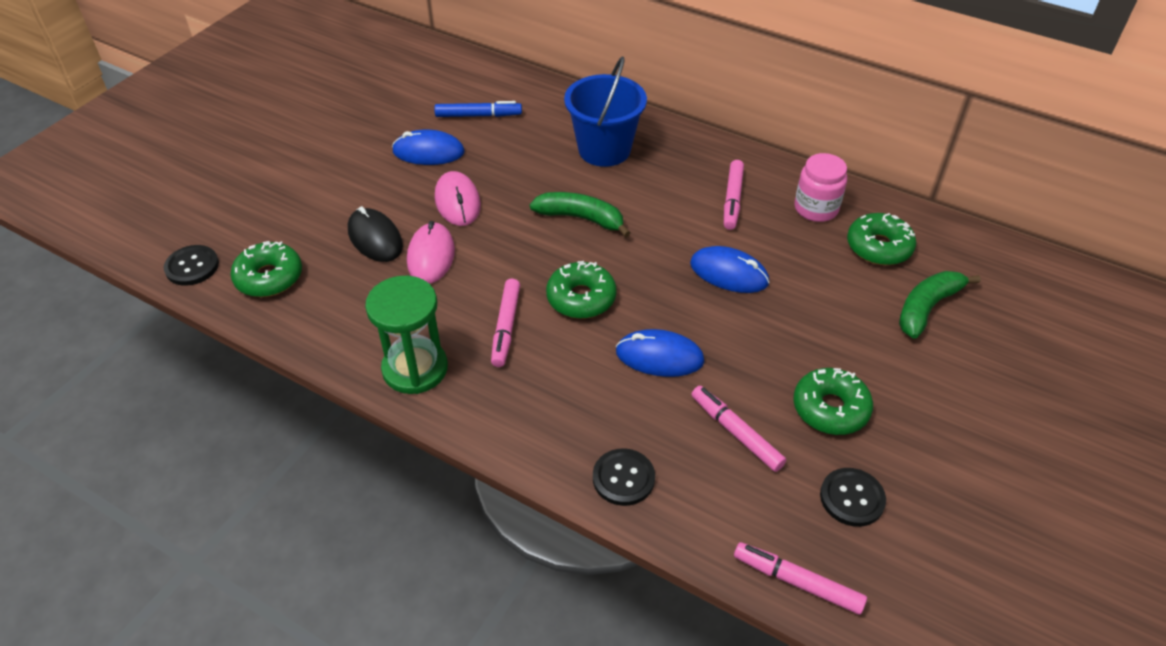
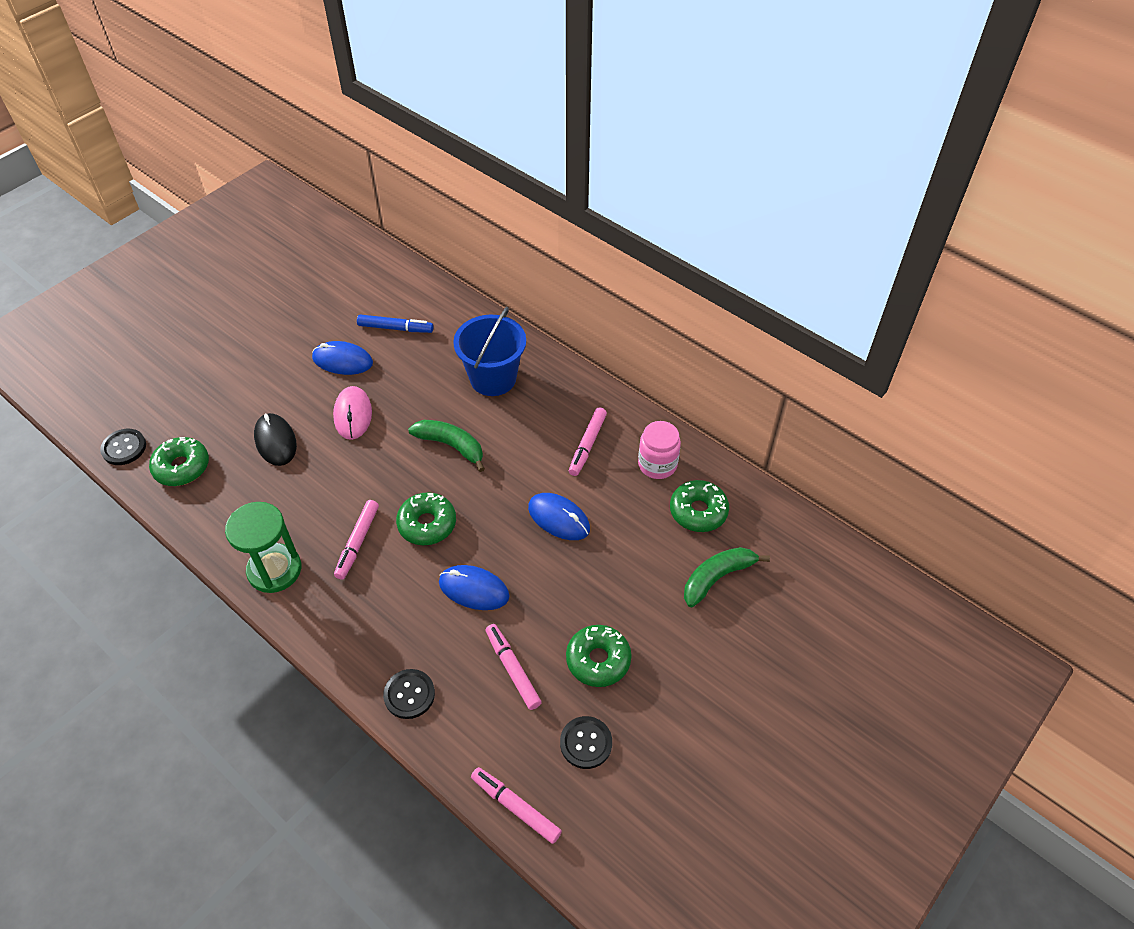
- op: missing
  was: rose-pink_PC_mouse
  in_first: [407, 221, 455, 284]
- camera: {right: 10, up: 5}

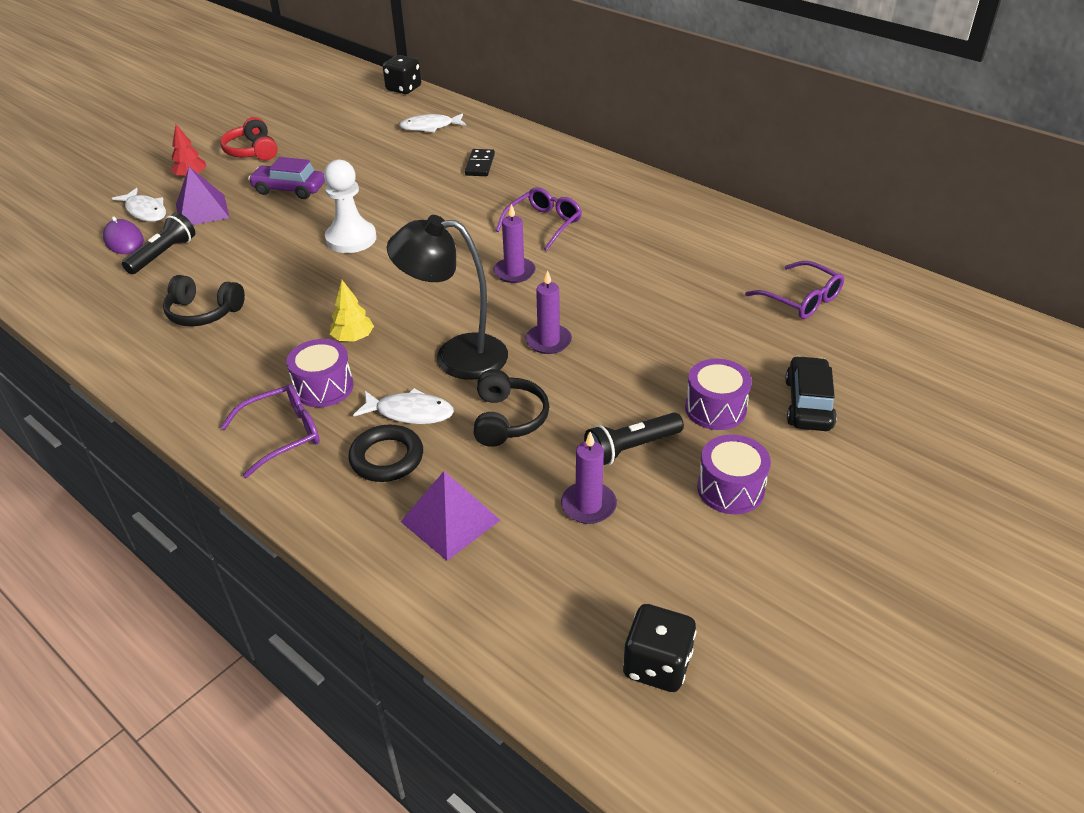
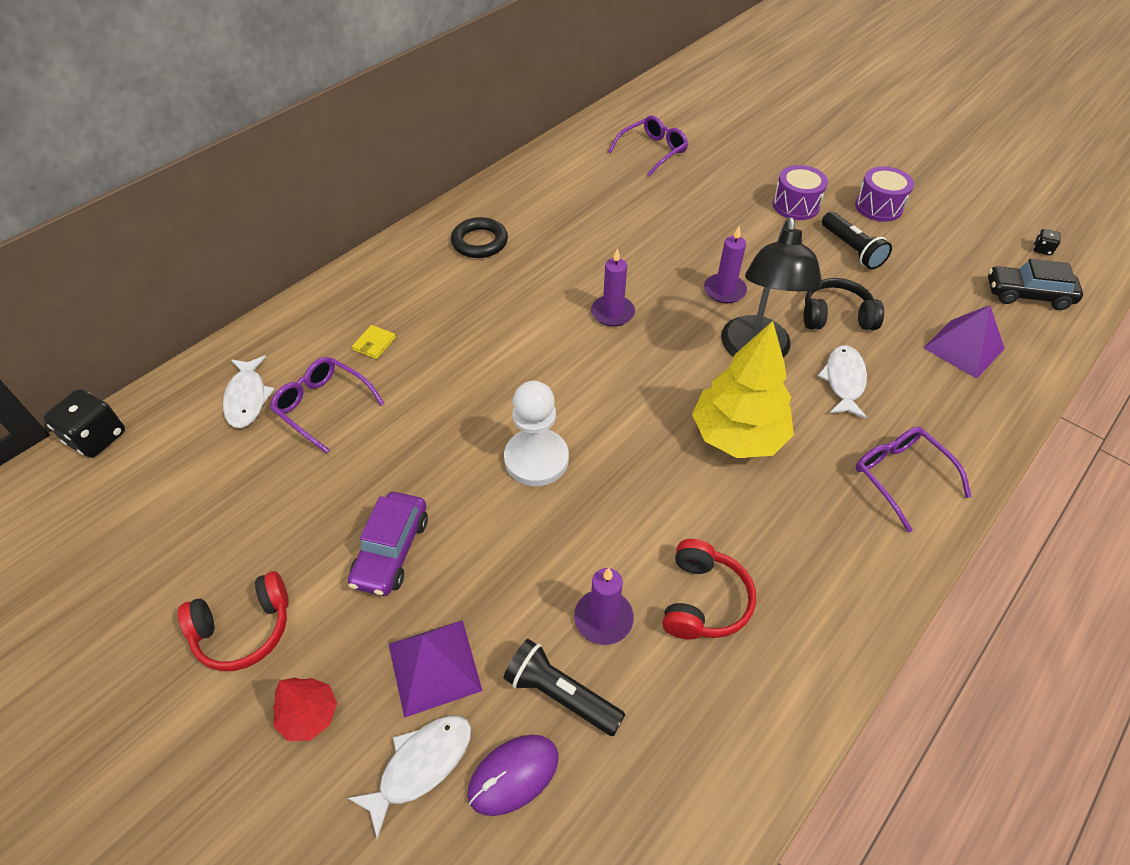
- op: colour
  was: black_headset
  now: red_headset
  in_first: [163, 275, 245, 327]
  in_second: [662, 539, 756, 640]
- op: missing
  was: purple_drum
  in_first: [287, 339, 353, 407]
- op: size
  was: golden_toy_tree
  in_first: [330, 280, 374, 341]
  in_second: [692, 321, 794, 458]
  ratio: 2.03
- op: relocated
  was: black_hoop
  in_first: [348, 425, 423, 482]
  in_second: [451, 217, 508, 258]
- op: exchanged
  was: black_domino_tile
  now: golden_wallet
  in_first: [465, 149, 495, 176]
  in_second: [352, 325, 396, 359]
- op: relocated
  was: purple_spectacles
  in_first: [496, 187, 582, 251]
  in_second: [270, 357, 385, 454]
- op: relocated
  was: purple_candle
  in_first: [561, 431, 617, 524]
  in_second: [574, 568, 634, 645]
- op: size
  was: black_dice
  in_first: [623, 604, 696, 692]
  in_second: [1034, 229, 1061, 255]
  ratio: 0.49
- op: relocated
  was: black_car
  in_first: [785, 356, 837, 431]
  in_second: [988, 259, 1083, 310]
- camera: {right: -90, up: 10}

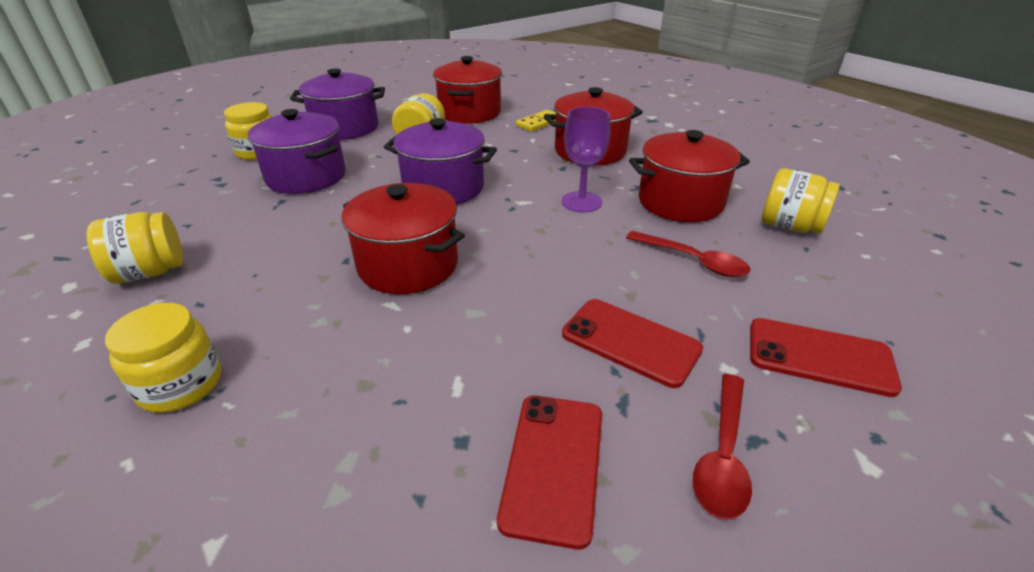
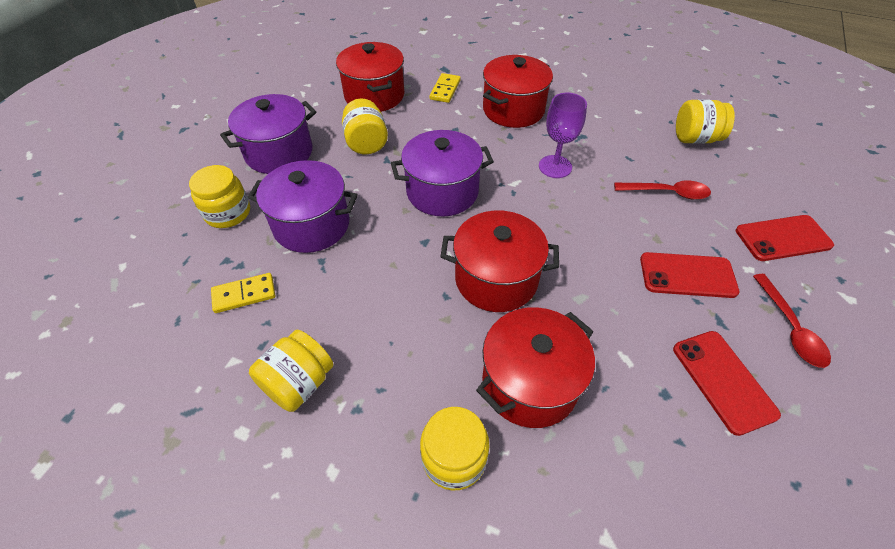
- op: relocated
  was: red_pot
  in_first: [629, 130, 750, 222]
  in_second: [476, 307, 595, 428]
- op: appeared
  now: golden_domino_tile
  in_second: [211, 273, 276, 313]
- camera: {right: -30, up: 15}

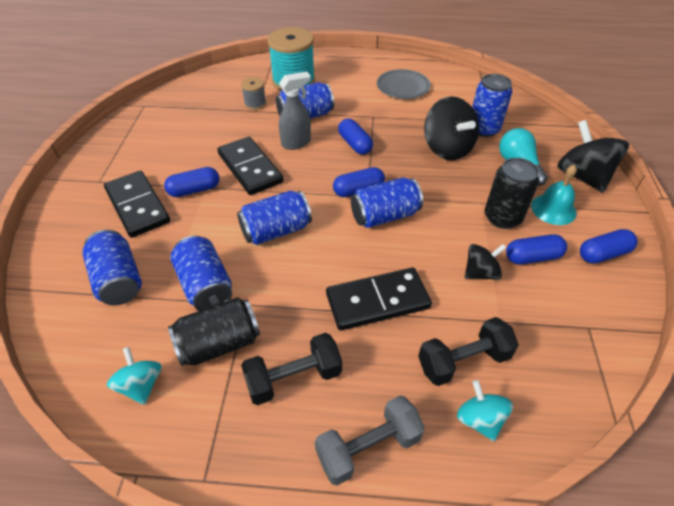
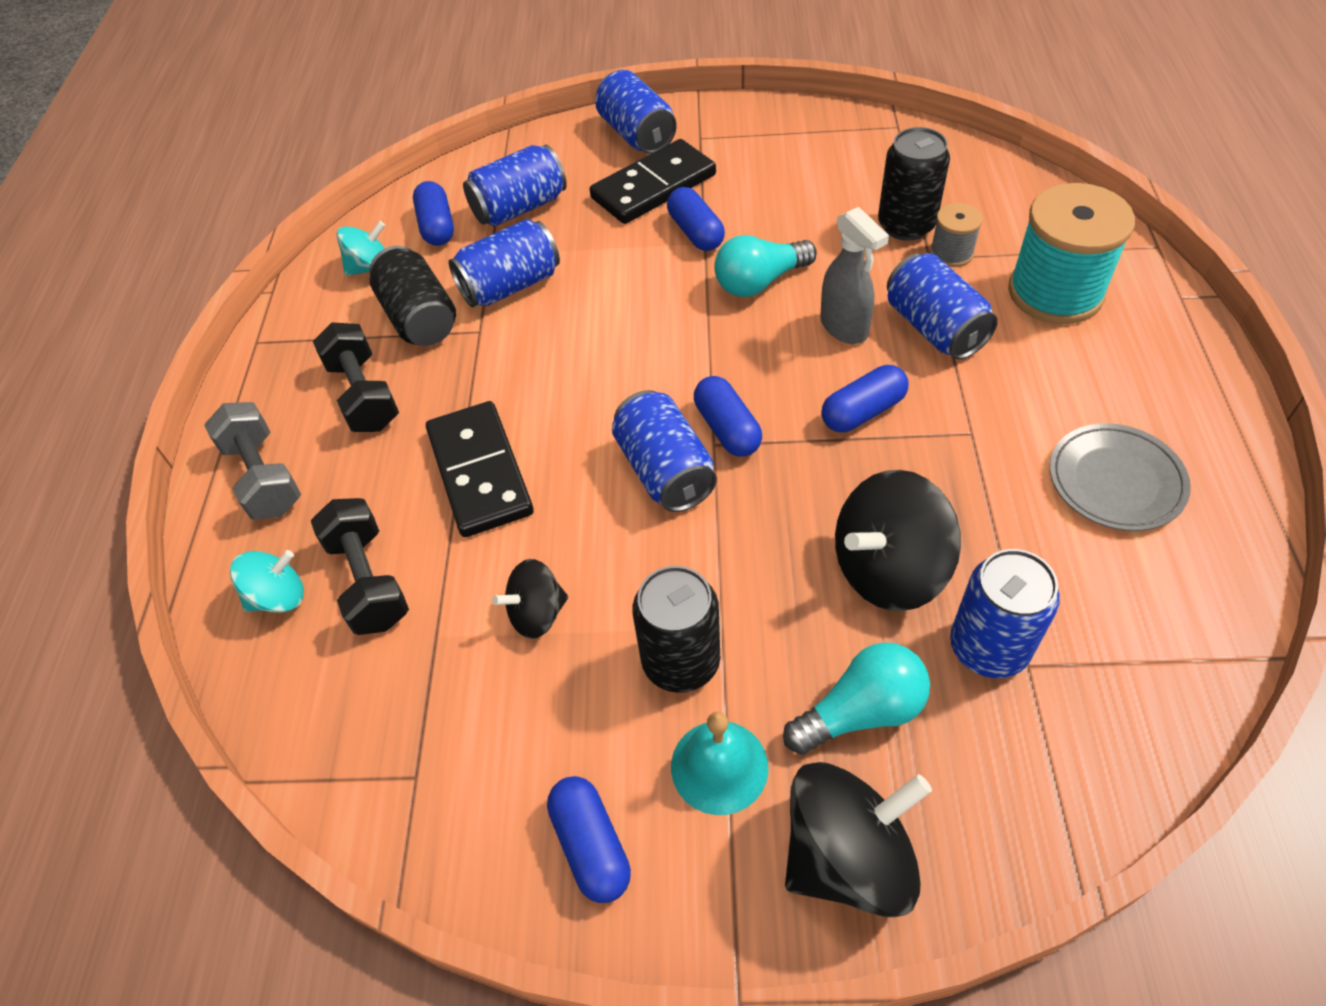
- op: exchanged
  was: black_domino_tile
  now: aqua_lightbulb
  in_first: [217, 137, 284, 195]
  in_second: [714, 235, 817, 297]
- op: relocated
  was: royal_blue_can
  in_first: [237, 191, 312, 245]
  in_second: [595, 70, 677, 154]
- op: spun
  was: black_spinning_top
  in_first: [465, 244, 506, 280]
  in_second: [492, 559, 568, 639]
  clockwise: 90
- op: relocated
  was: royal_blue_capsule
  in_first: [506, 234, 567, 264]
  in_second: [413, 181, 454, 246]
- op: appeared
  now: black_can
  in_second: [878, 127, 950, 241]
- camera: {right: 90, up: 5}

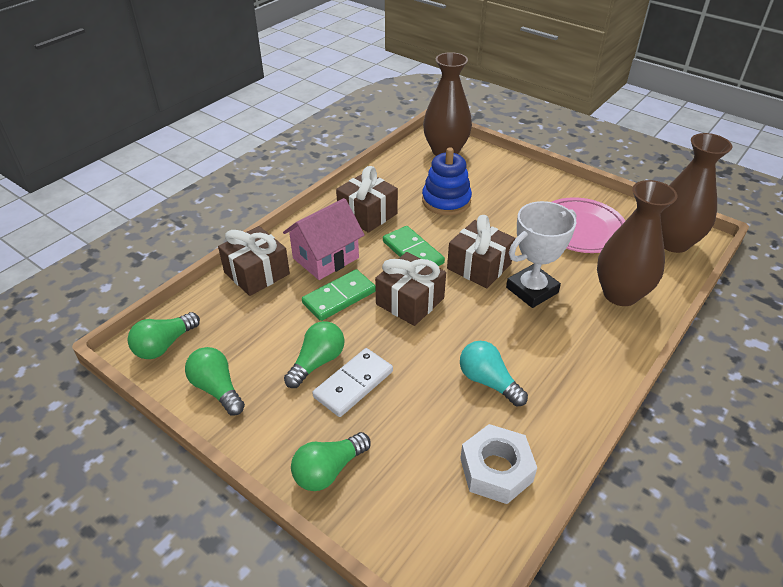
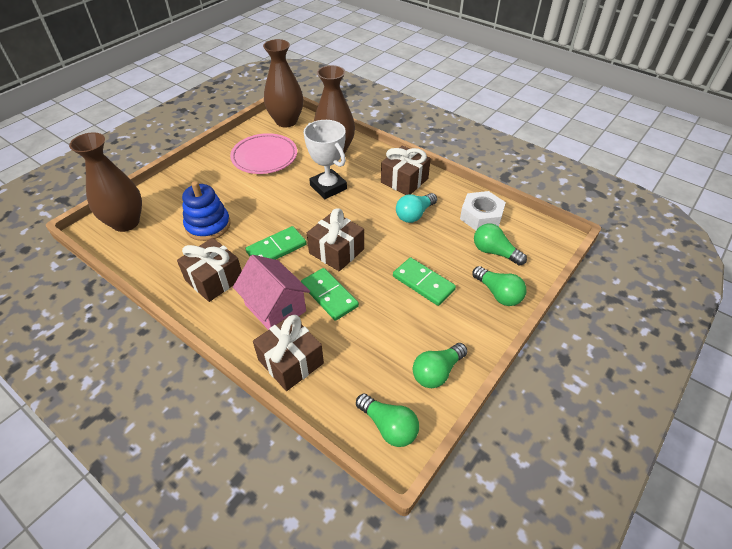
- op: relocated
  was: green_lightbulb
  in_first: [284, 321, 344, 388]
  in_second: [474, 223, 527, 266]
- op: colour
  was: white_domino_tile
  now: green_domino_tile
  in_first: [312, 348, 393, 417]
  in_second: [393, 257, 456, 306]
- op: relocated
  was: dark_brown_wrapped_gift
  in_first: [447, 215, 516, 288]
  in_second: [381, 146, 431, 195]
- camera: {right: -90, up: 5}

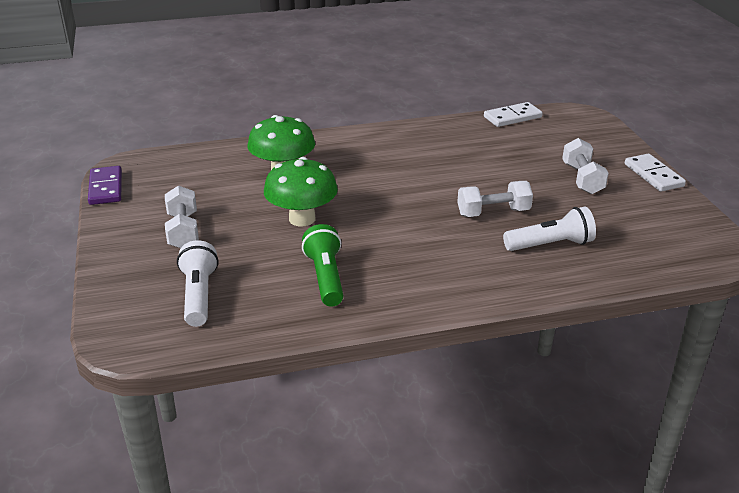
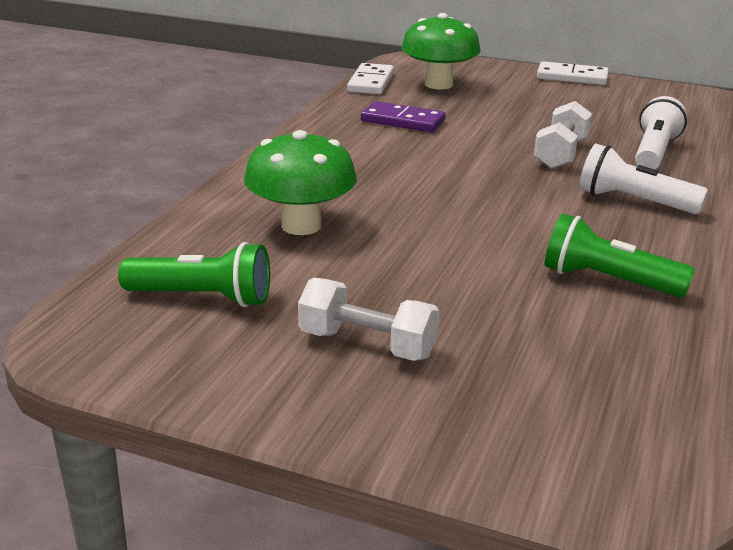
- op: relocated
  was: purple_domino_tile
  in_first: [88, 166, 122, 205]
  in_second: [361, 101, 446, 132]
- op: relocated
  was: white_pocket_torch
  in_first: [177, 240, 219, 327]
  in_second: [579, 144, 708, 214]
- op: relocated
  was: green_toadstool
  in_first: [264, 157, 338, 226]
  in_second: [401, 13, 481, 90]
- op: missing
  was: white_hand_weight
  in_first: [562, 138, 609, 194]
- op: appeared
  now: green_pocket_torch
  in_second: [118, 242, 270, 307]
- camera: {right: -55, up: -5}

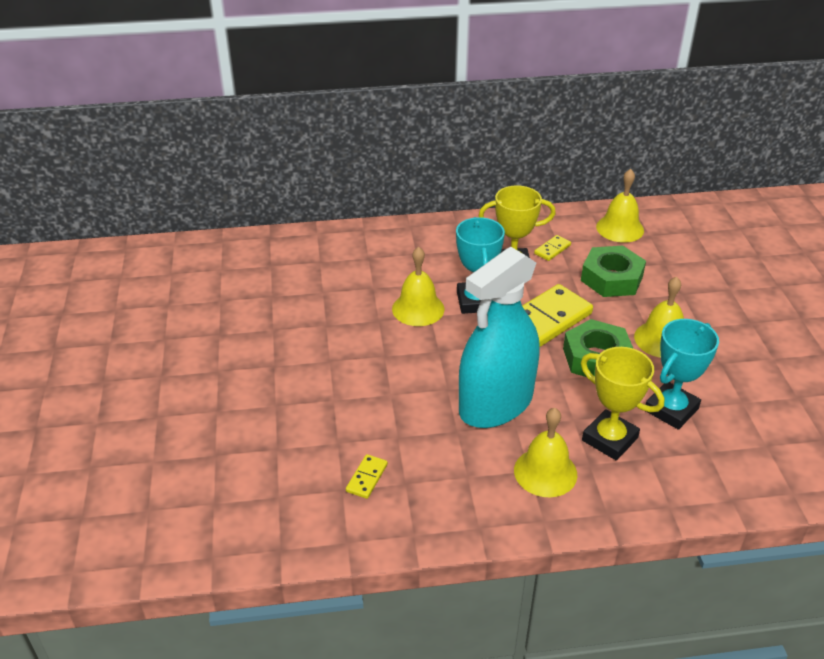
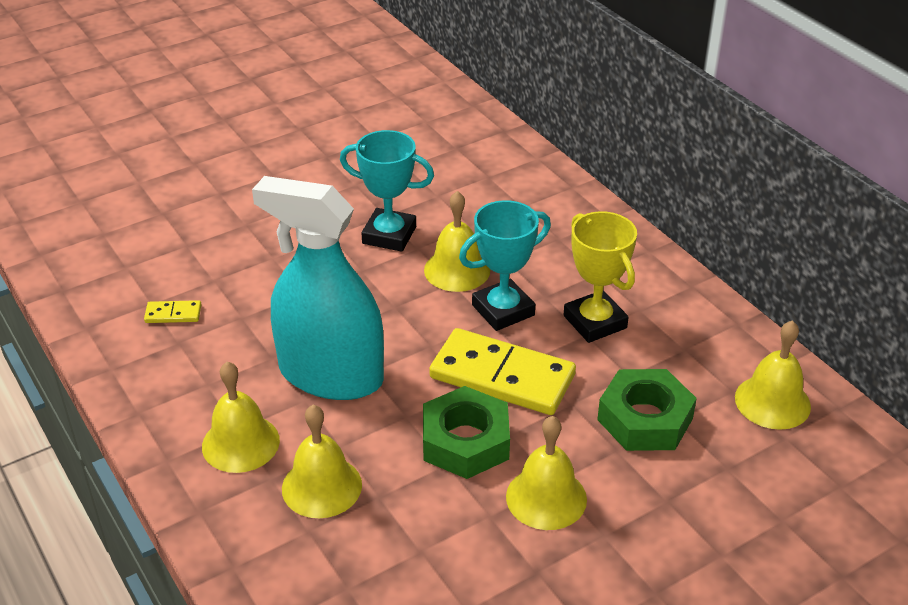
- op: missing
  was: golden_domino_tile
  in_first: [534, 235, 571, 261]
- op: exchanged
  was: golden_trophy
  now: golden_bell
  in_first: [581, 347, 664, 461]
  in_second: [282, 405, 362, 518]
- op: relocated
  was: aqua_trophy
  in_first: [646, 319, 719, 430]
  in_second: [340, 130, 434, 252]
- camera: {right: 65, up: 0}

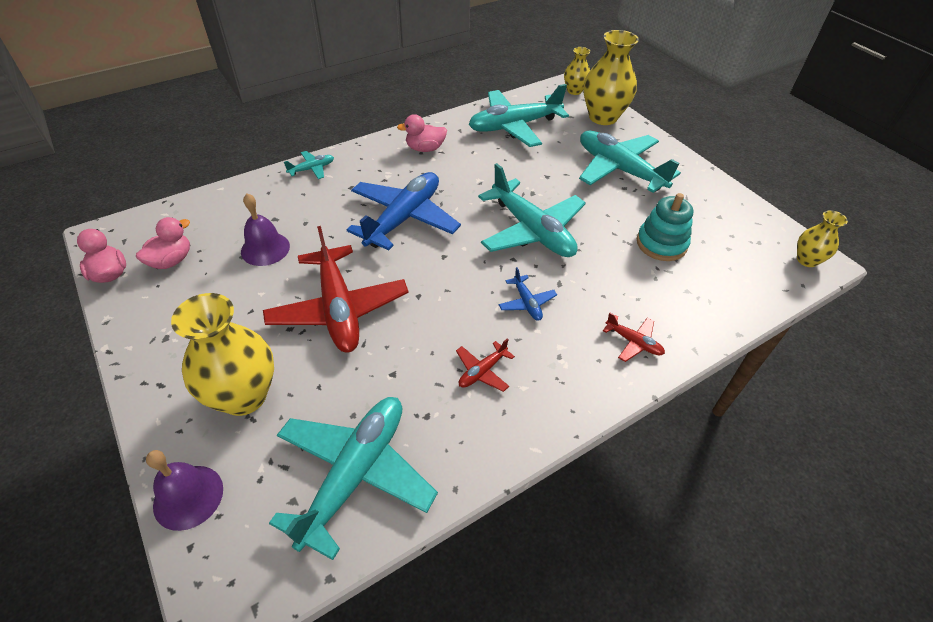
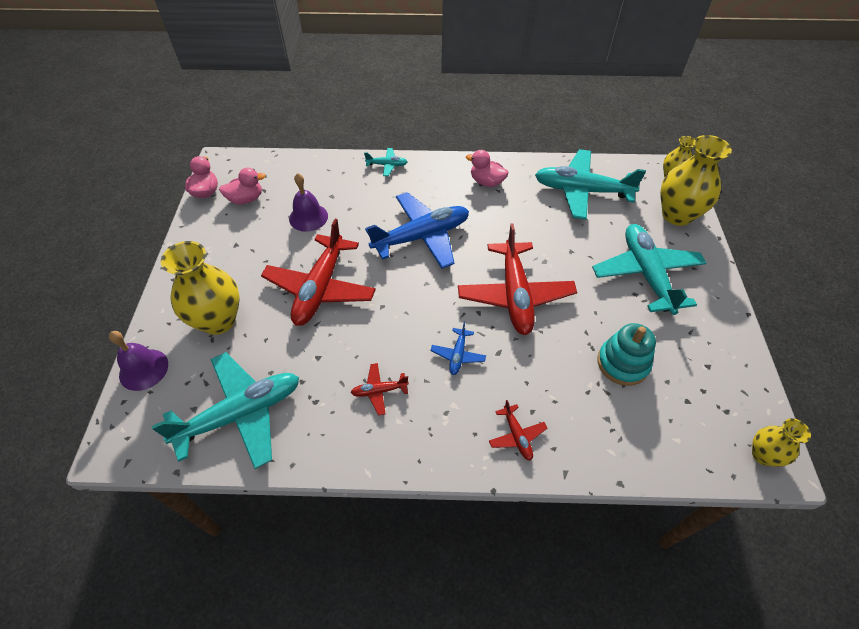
- op: colour
  was: aqua_plane
  now: red_plane
  in_first: [478, 163, 586, 257]
  in_second: [458, 223, 577, 335]
- camera: {right: 35, up: 5}

